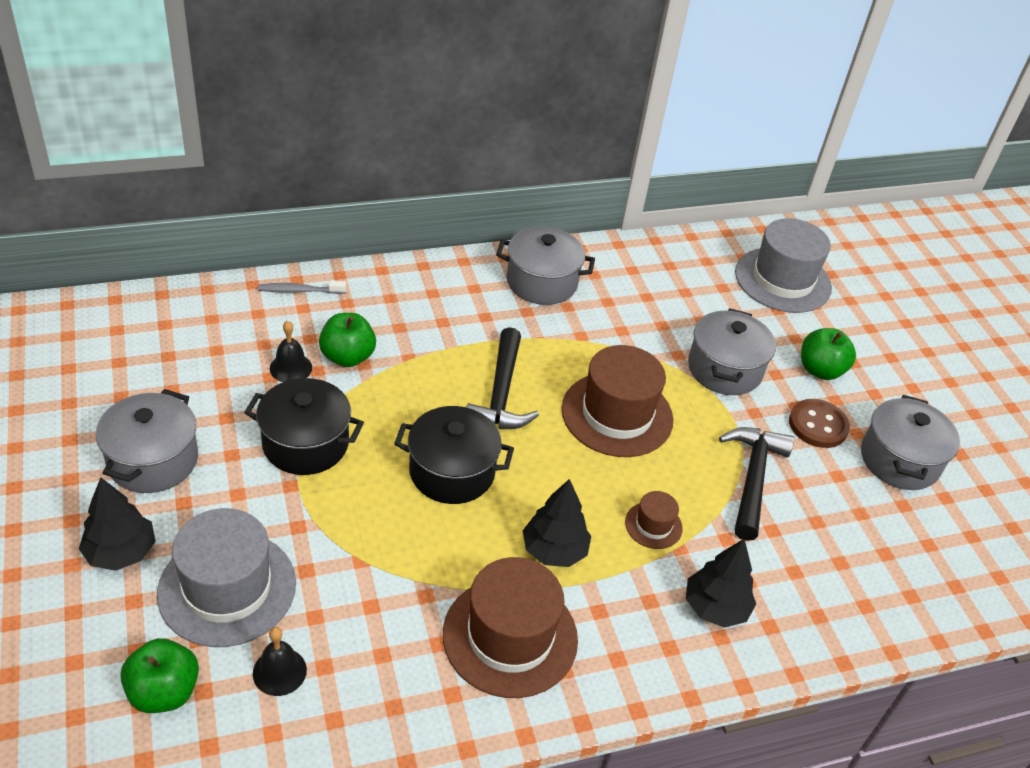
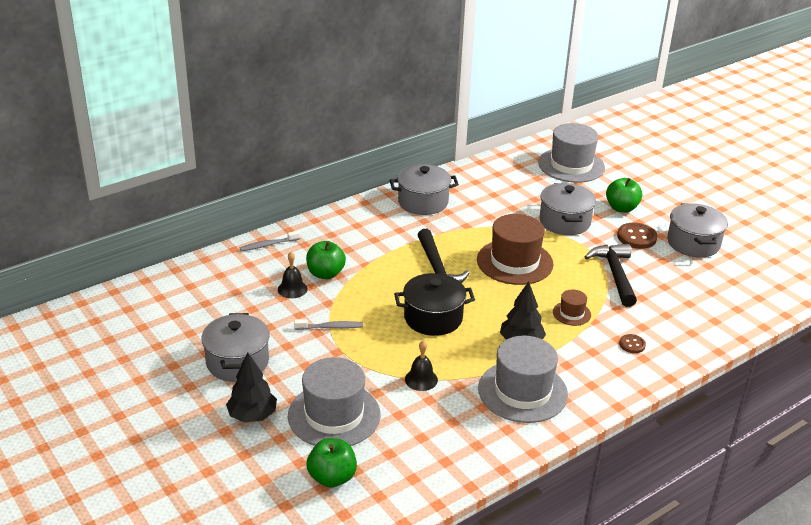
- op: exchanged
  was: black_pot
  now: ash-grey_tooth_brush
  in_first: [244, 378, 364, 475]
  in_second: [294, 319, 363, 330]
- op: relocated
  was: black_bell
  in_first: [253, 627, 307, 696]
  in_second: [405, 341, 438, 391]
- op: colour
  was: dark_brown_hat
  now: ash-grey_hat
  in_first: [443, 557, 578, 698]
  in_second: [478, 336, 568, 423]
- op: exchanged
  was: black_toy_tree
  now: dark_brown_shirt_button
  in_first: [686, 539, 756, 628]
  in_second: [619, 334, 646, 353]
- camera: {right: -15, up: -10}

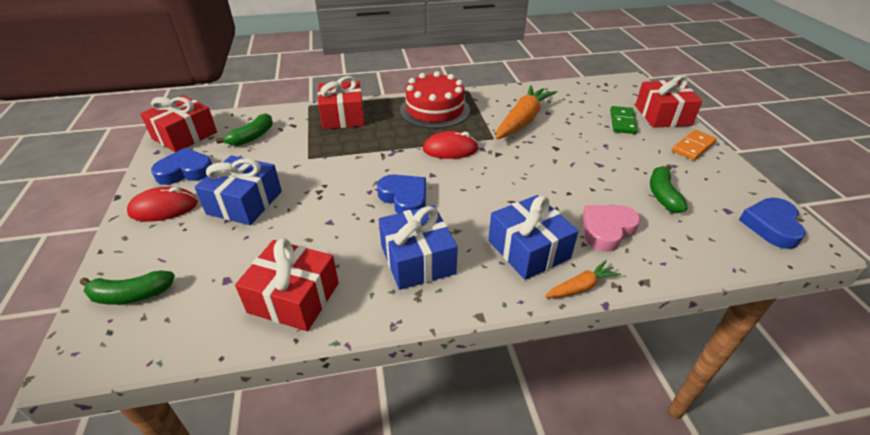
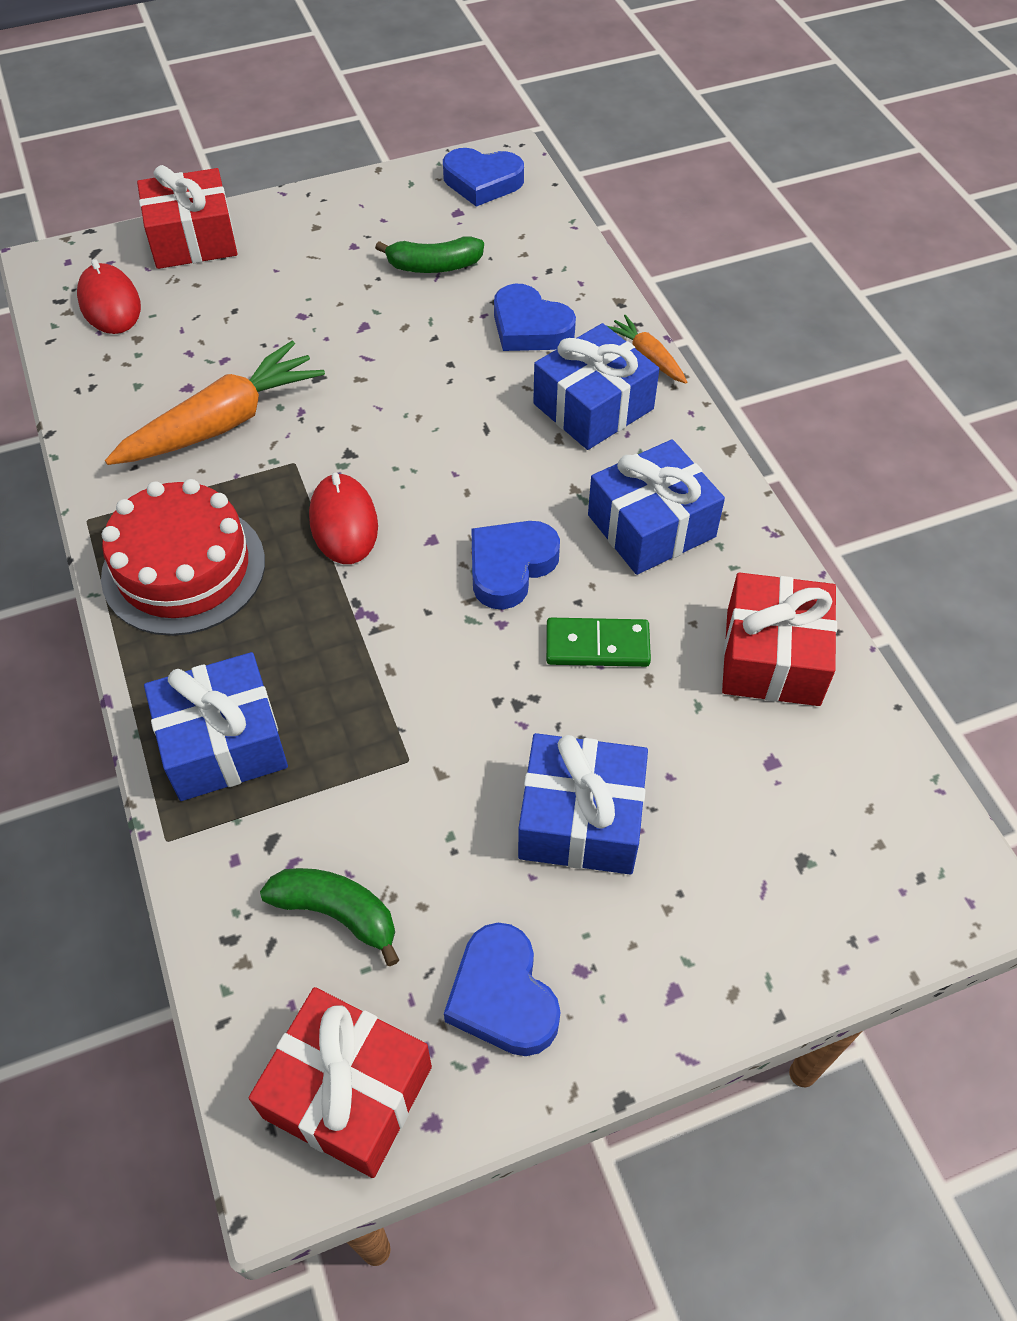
- op: missing
  was: green_banana_fruit
  in_first: [80, 271, 175, 305]
- op: relocated
  was: red_PC_mouse
  in_first: [127, 187, 198, 222]
  in_second: [77, 259, 141, 334]
- op: colour
  was: red_wrapped_gift
  now: royal_blue_wrapped_gift
  in_first: [318, 76, 365, 129]
  in_second: [144, 652, 288, 801]
- op: spun
  was: bright_orange_toy_carrot
  in_first: [496, 85, 556, 139]
  in_second: [105, 341, 325, 465]
  clockwise: 120
- op: colour
  was: rose-pink_heart_shape
  now: royal_blue_heart_shape
  in_first: [582, 205, 641, 252]
  in_second: [494, 284, 576, 351]
- op: relocated
  was: green_domino_tile
  in_first: [610, 106, 638, 134]
  in_second: [546, 618, 651, 667]
- op: missing
  was: bright_orange_domino_tile
  in_first: [672, 130, 717, 160]
- camera: {right: -100, up: 15}

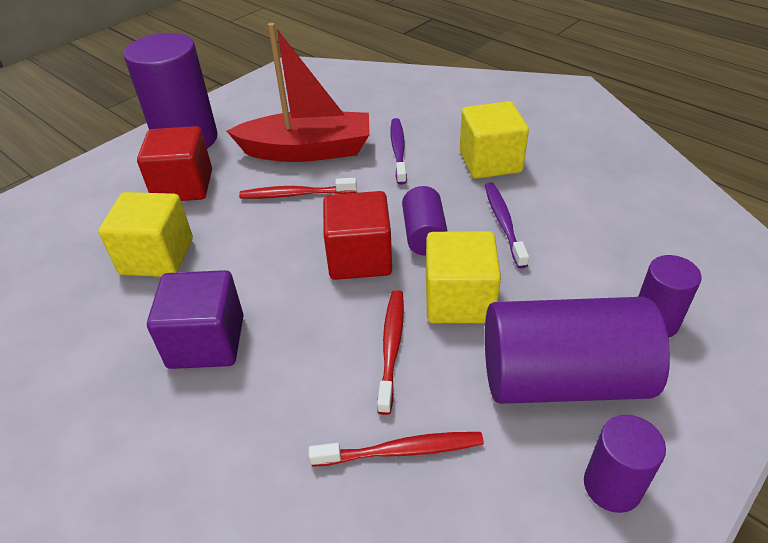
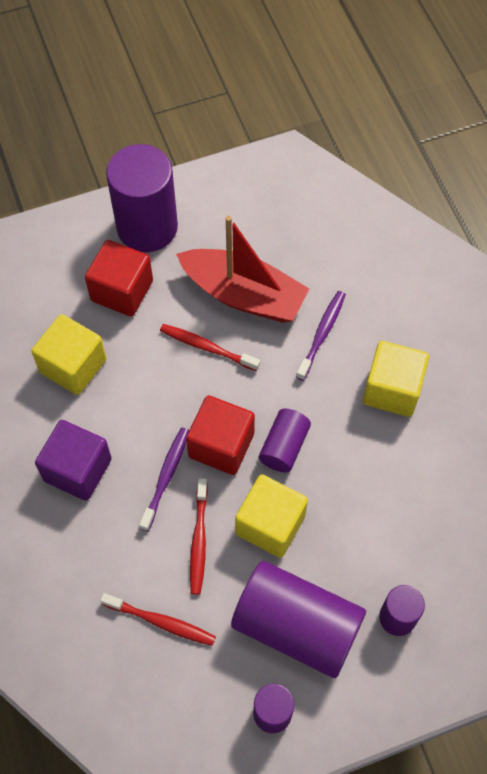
- op: spun
  was: red_tooth_brush
  in_first: [377, 290, 404, 415]
  in_second: [190, 478, 208, 595]
  clockwise: 150
- op: relocated
  was: purple_tooth_brush
  in_first: [485, 183, 529, 268]
  in_second: [139, 428, 189, 531]
- camera: {right: 25, up: 20}

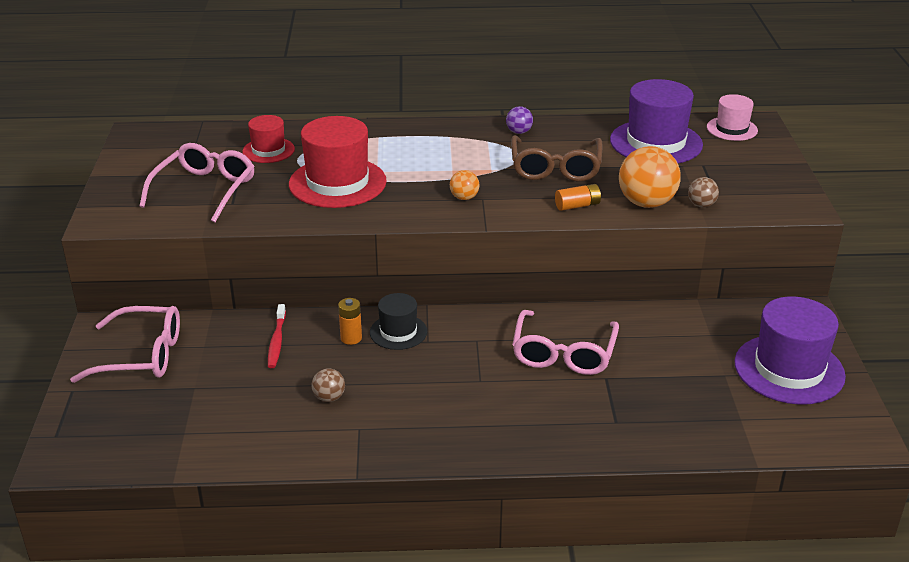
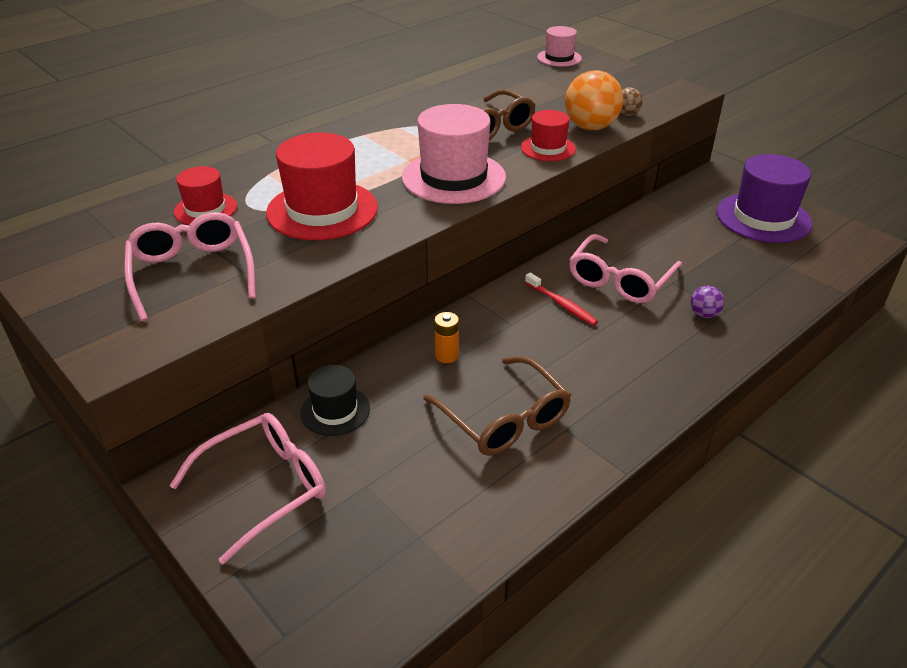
- op: relocated
  was: red_tooth_brush
  in_first: [268, 304, 286, 368]
  in_second: [525, 273, 598, 326]
- op: exchanged
  was: dark_brown_ball
  now: dark_brown_spectacles
  in_first: [311, 368, 345, 402]
  in_second: [423, 356, 571, 456]
- op: relocated
  was: black_hat
  in_first: [370, 293, 427, 350]
  in_second: [301, 365, 370, 436]
- op: exchanged
  was: bright_orange_ball
  now: rose-pink_hat
  in_first: [450, 170, 479, 200]
  in_second: [402, 104, 506, 204]
- op: relocated
  was: purple_ball
  in_first: [506, 106, 533, 134]
  in_second: [690, 286, 724, 318]
- op: spun
  was: rose-pink_spectacles
  in_first: [512, 310, 619, 375]
  in_second: [569, 234, 682, 303]
  clockwise: 60
- op: exchanged
  was: bright_orange_power_cell
  now: red_hat
  in_first: [555, 184, 601, 211]
  in_second: [521, 110, 576, 161]
- op: missing
  was: purple_hat
  in_first: [610, 79, 703, 163]
- camera: {right: -40, up: 5}

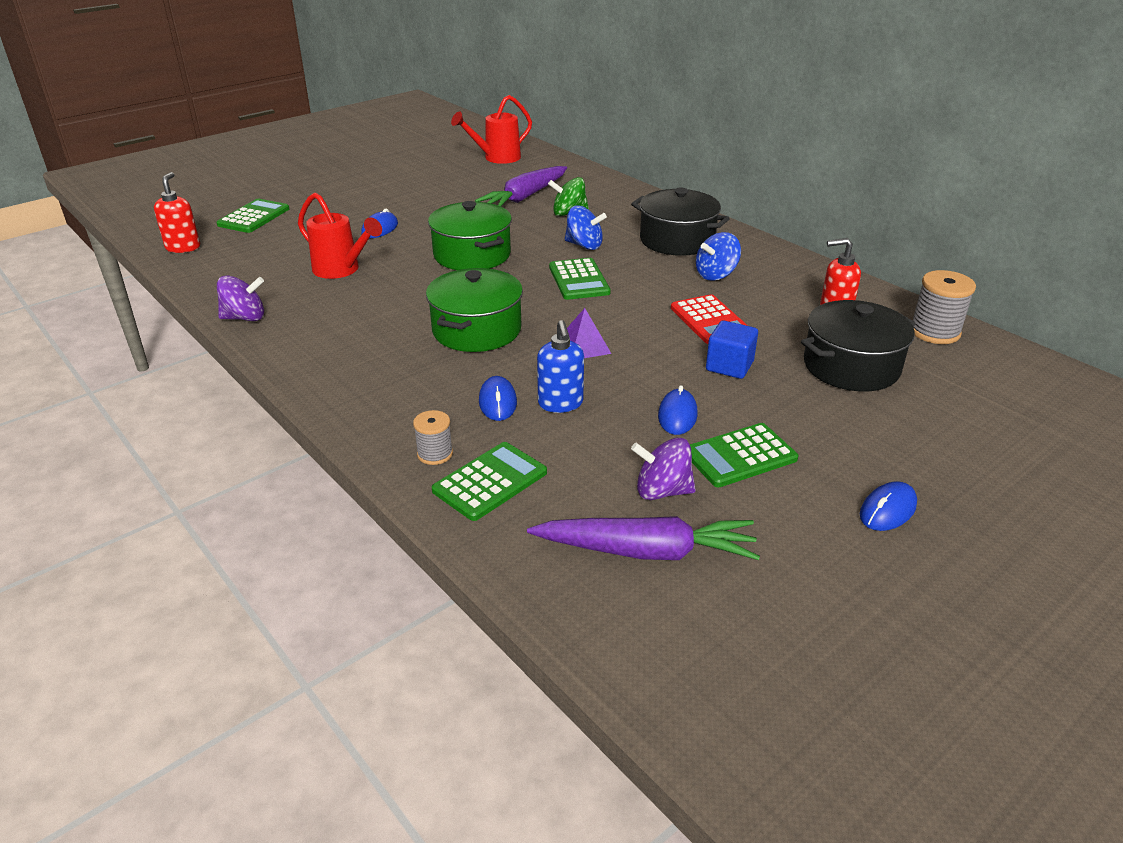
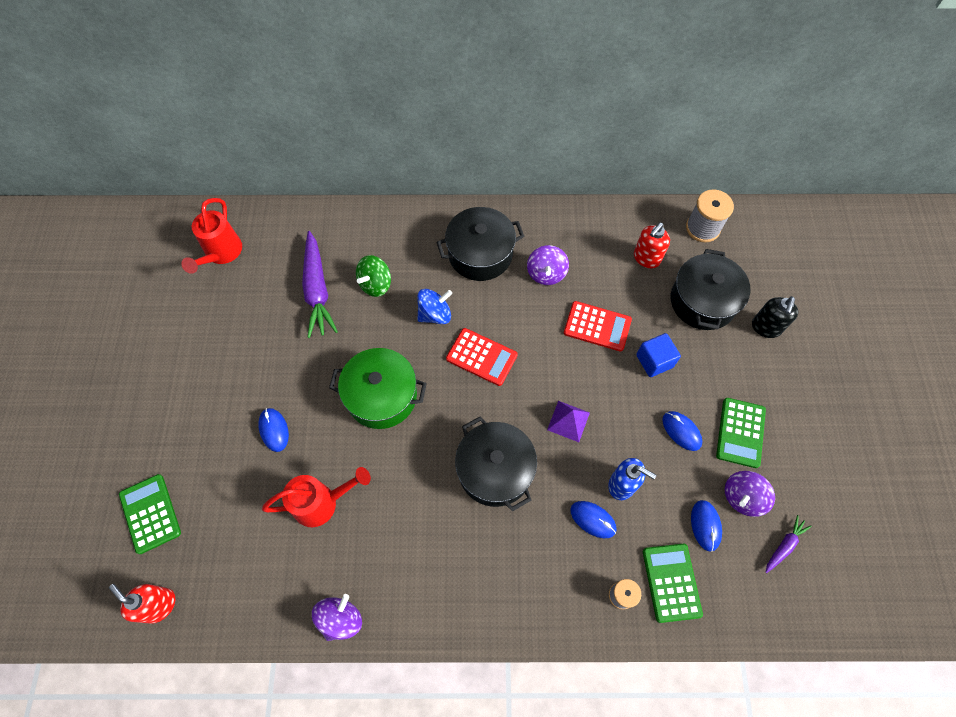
- op: colour
  was: green_pot
  now: black_pot
  in_first: [426, 268, 523, 352]
  in_second: [455, 416, 537, 511]
- op: size
  was: purple_toy_carrot
  in_first: [527, 516, 760, 560]
  in_second: [765, 515, 812, 573]
  ratio: 0.49
- op: colour
  was: green_calculator
  now: red_calculator
  in_first: [549, 258, 611, 300]
  in_second: [446, 328, 518, 386]
- op: colour
  was: royal_blue_spinning_top
  now: purple_spinning_top
  in_first: [696, 232, 741, 281]
  in_second: [527, 245, 569, 285]
- op: relocated
  was: royal_blue_PC_mouse
  in_first: [860, 481, 917, 531]
  in_second: [691, 500, 722, 552]
- op: appeared
  now: black_soap_dispenser
  in_second: [752, 296, 798, 338]
- camera: {right: -50, up: 30}

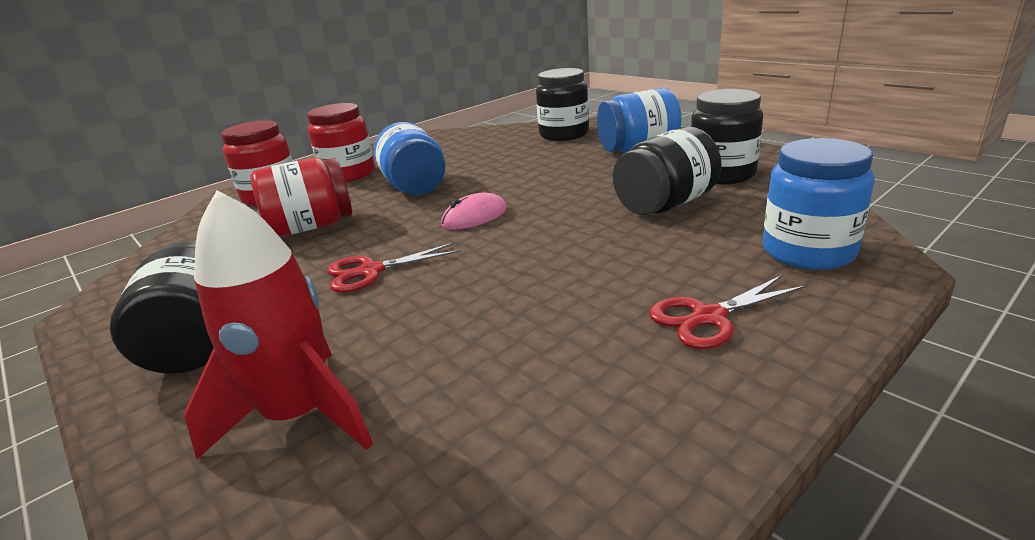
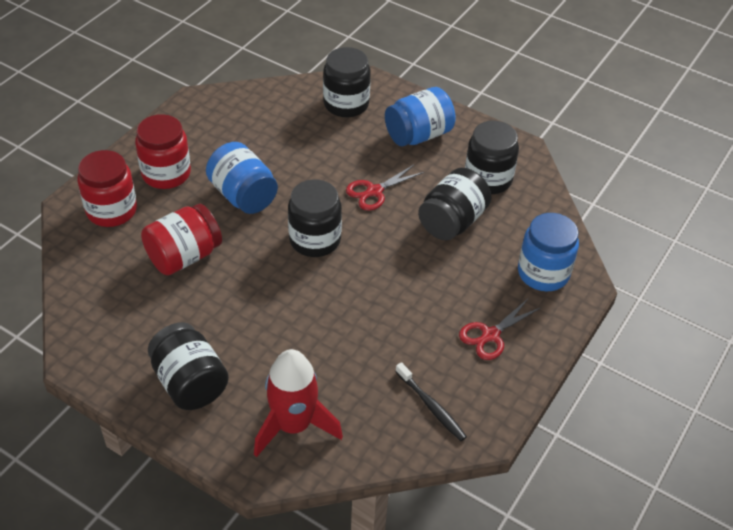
- op: relocated
  was: red_pair_of_scissors
  in_first: [327, 243, 461, 293]
  in_second: [346, 164, 424, 211]
- op: exchanged
  was: rose-pink_PC_mouse
  now: black_jar
  in_first: [441, 192, 507, 230]
  in_second: [288, 179, 342, 257]
- op: appeared
  now: black_tooth_brush
  in_second: [395, 362, 467, 441]
- camera: {right: -20, up: 20}

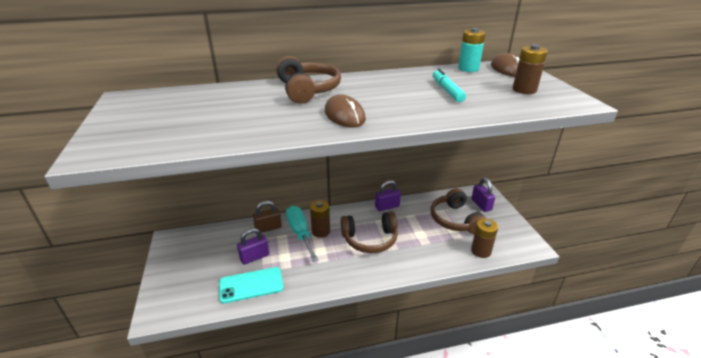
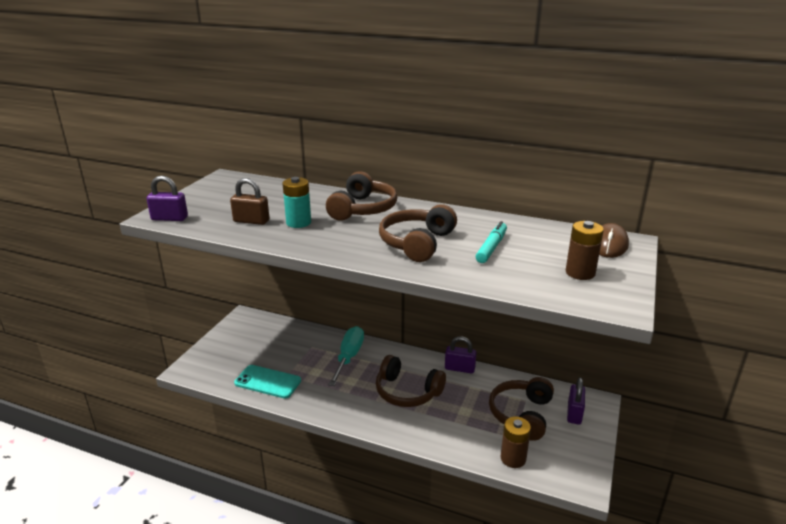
- op: relocated
  was: purple_lock
  in_first: [237, 228, 269, 265]
  in_second: [146, 176, 188, 221]
- op: relocated
  was: dark_brown_lock
  in_first: [253, 201, 282, 233]
  in_second: [230, 178, 269, 225]
- op: missing
  was: dark_brown_power_cell
  in_first: [310, 200, 330, 238]
- op: missing
  was: dark_brown_PC_mouse
  in_first: [325, 94, 366, 128]
- op: relocated
  was: aqua_power_cell
  in_first: [458, 28, 486, 72]
  in_second: [282, 177, 311, 228]
- op: appeared
  now: dark_brown_headset
  in_second: [379, 204, 457, 262]
- camera: {right: 35, up: -5}

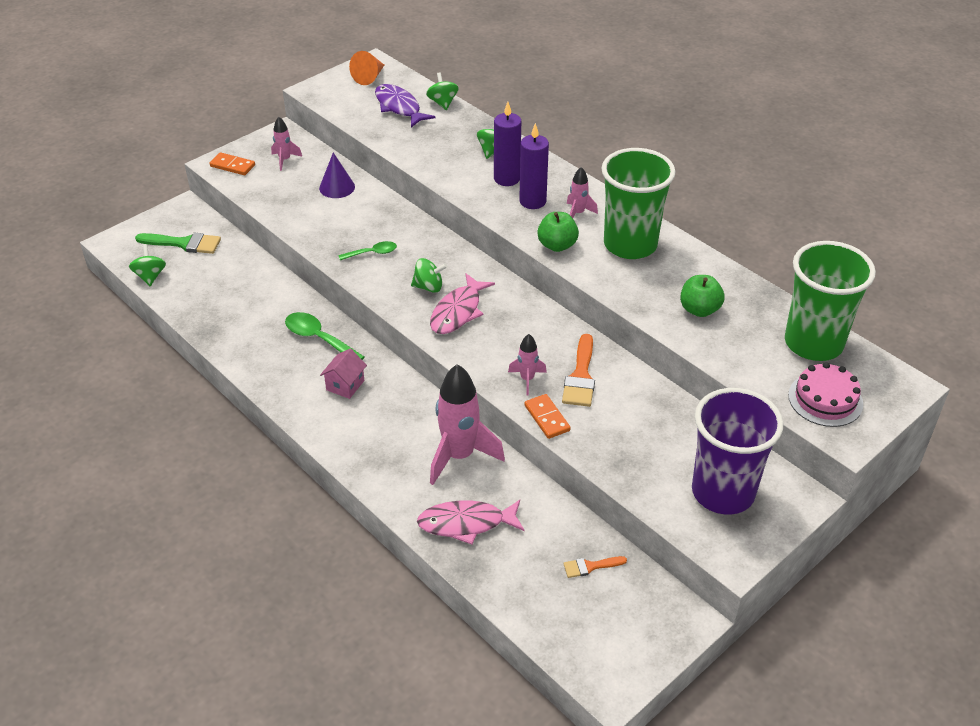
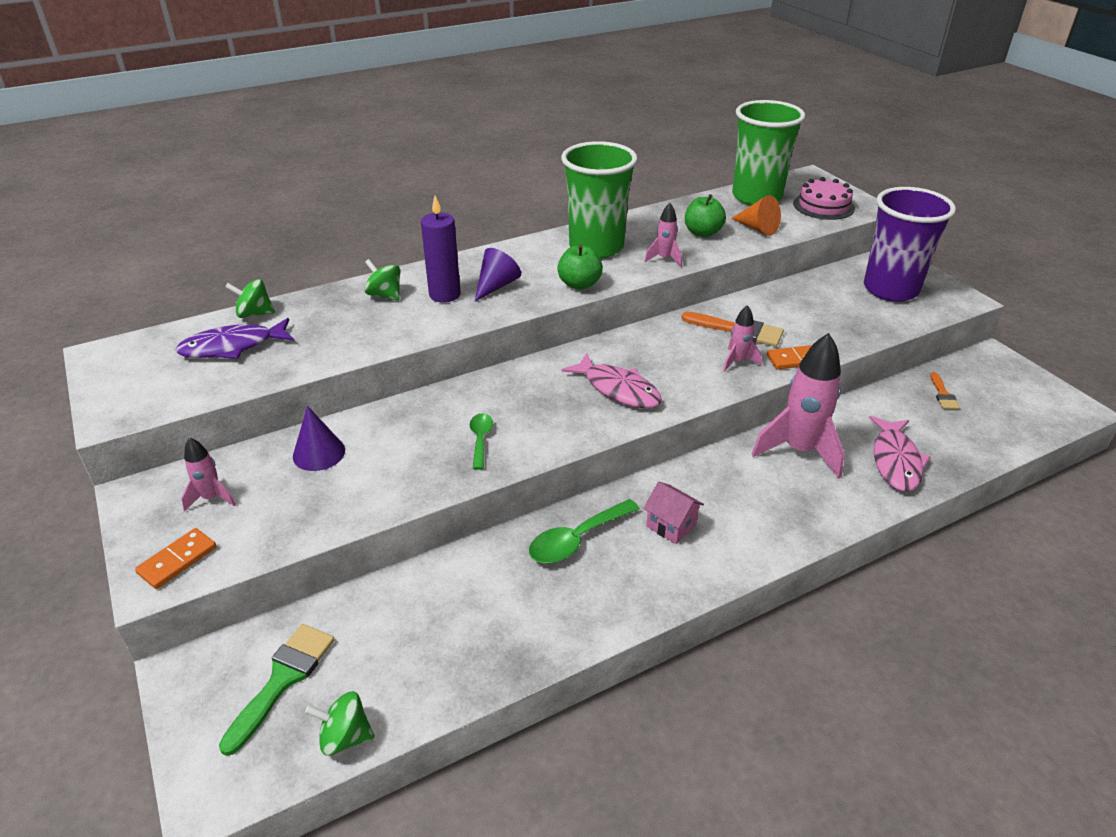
- op: relocated
  was: bright_orange_solid_cone
  in_first: [349, 51, 384, 85]
  in_second: [731, 195, 781, 236]
- op: missing
  was: green_spinning_top
  in_first: [411, 258, 447, 293]
- op: exchanged
  was: purple_candle
  now: purple_solid_cone
  in_first: [519, 123, 549, 209]
  in_second: [475, 248, 521, 302]
- op: relocated
  was: rose-pink_spaceship
  in_first: [567, 167, 598, 218]
  in_second: [644, 203, 682, 267]
- camera: {right: -75, up: -5}

